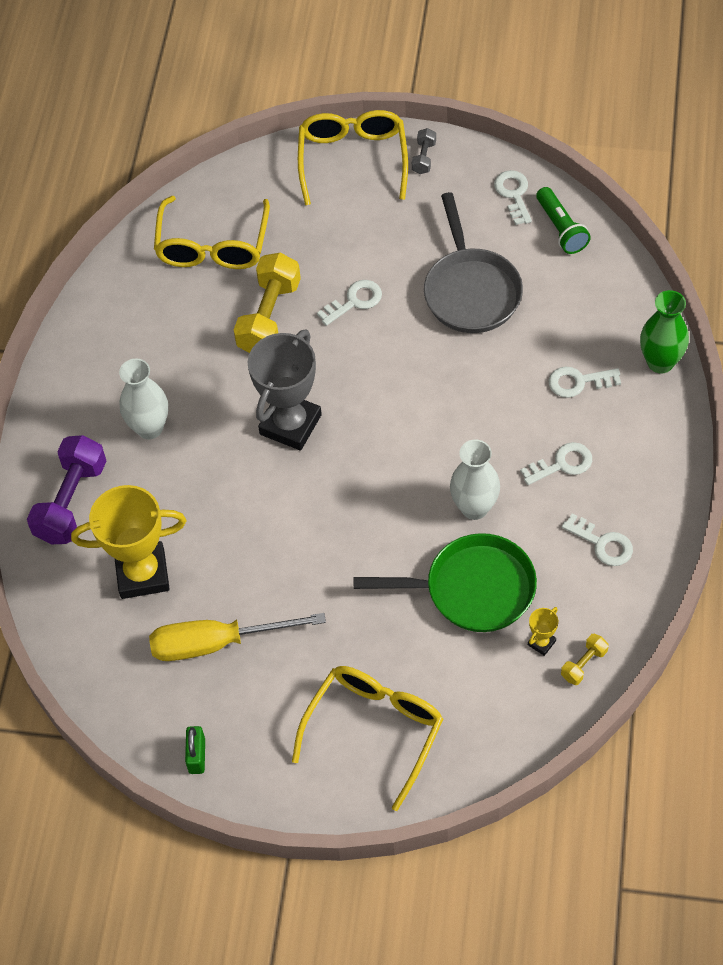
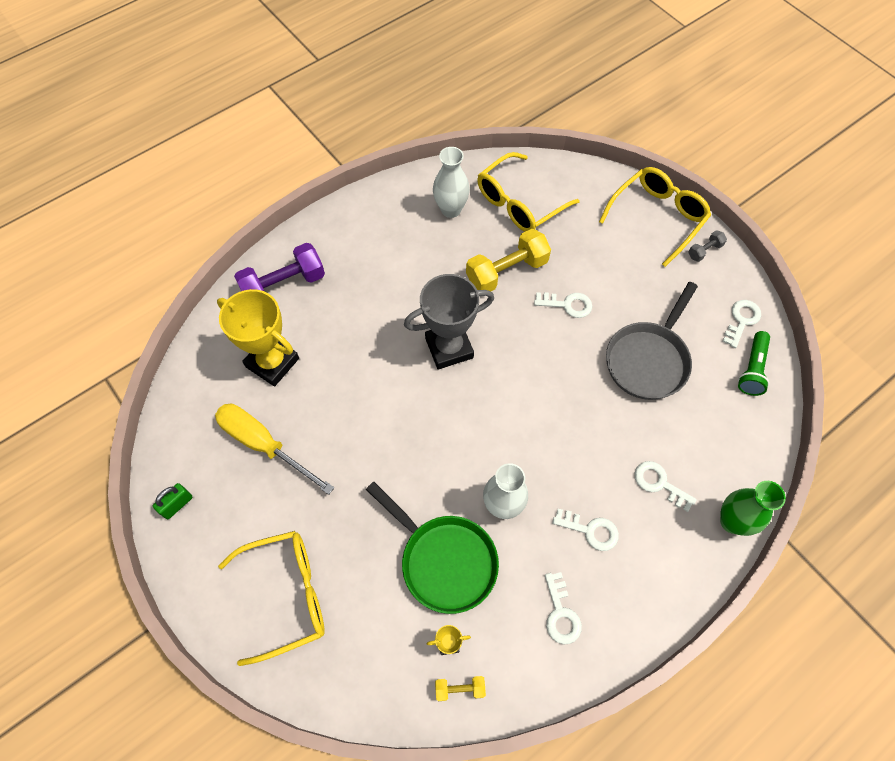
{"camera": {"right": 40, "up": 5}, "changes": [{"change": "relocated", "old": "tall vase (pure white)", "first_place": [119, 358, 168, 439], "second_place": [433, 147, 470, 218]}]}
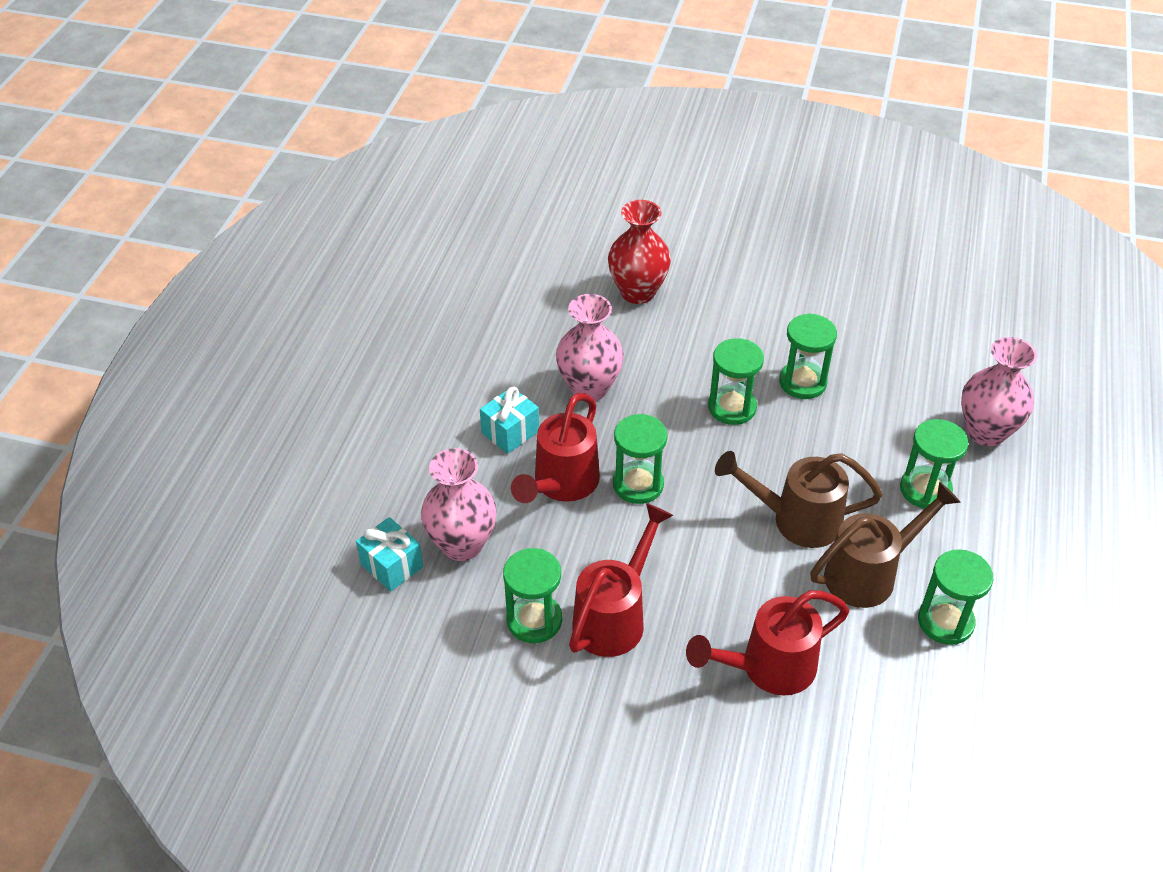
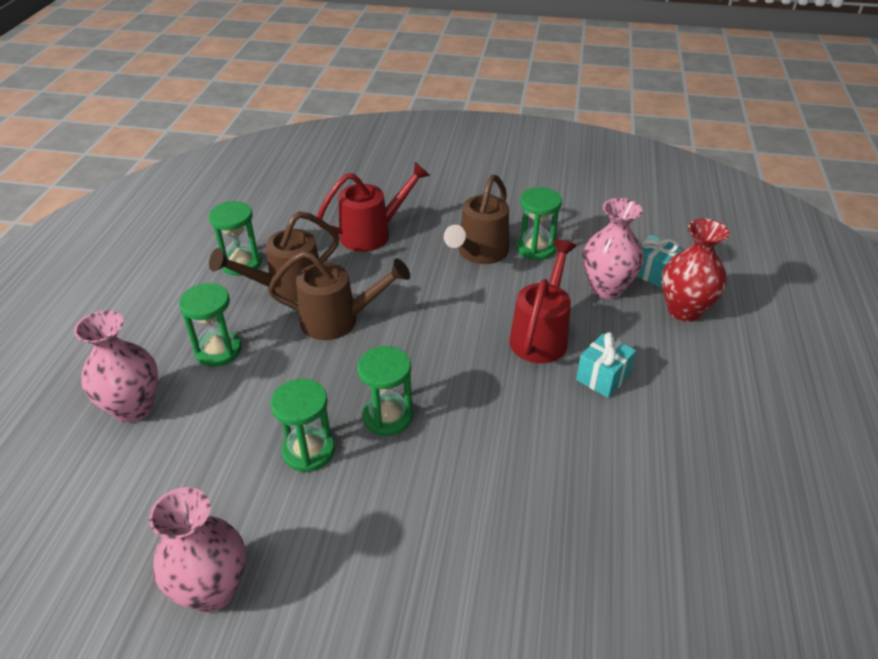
{"camera": {"right": 175, "up": -5}, "changes": [{"change": "relocated", "old": "tall vase (crimson)", "first_place": [608, 200, 671, 304], "second_place": [662, 218, 730, 322]}, {"change": "relocated", "old": "tall vase (rose-pink)", "first_place": [556, 294, 624, 401], "second_place": [149, 487, 245, 612]}, {"change": "missing", "old": "hourglass (green)", "first_place": [613, 414, 667, 504]}, {"change": "colour", "old": "watering pot (crimson)", "new": "watering pot (brown)", "first_place": [569, 503, 673, 657], "second_place": [444, 175, 509, 264]}]}
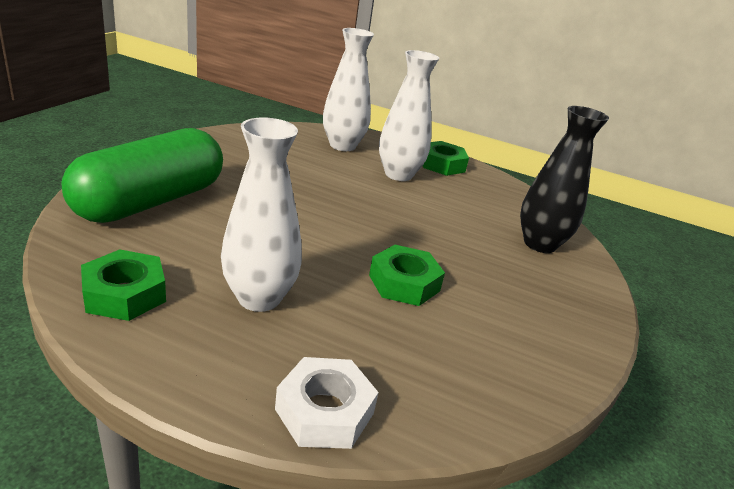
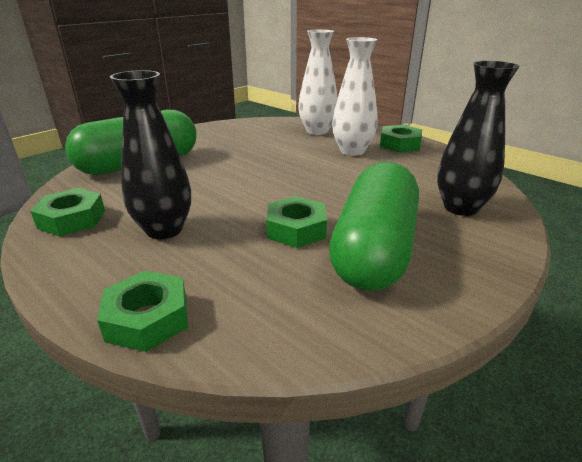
{"camera": {"right": 25, "up": 0}, "changes": [{"change": "colour", "old": "tall vase (pure white)", "new": "tall vase (jet-black)", "first_place": [221, 117, 302, 312], "second_place": [110, 70, 191, 240]}, {"change": "colour", "old": "hex nut (pure white)", "new": "hex nut (green)", "first_place": [275, 357, 379, 449], "second_place": [97, 270, 188, 352]}, {"change": "appeared", "new": "pill shape (green)", "second_place": [329, 162, 419, 291]}]}
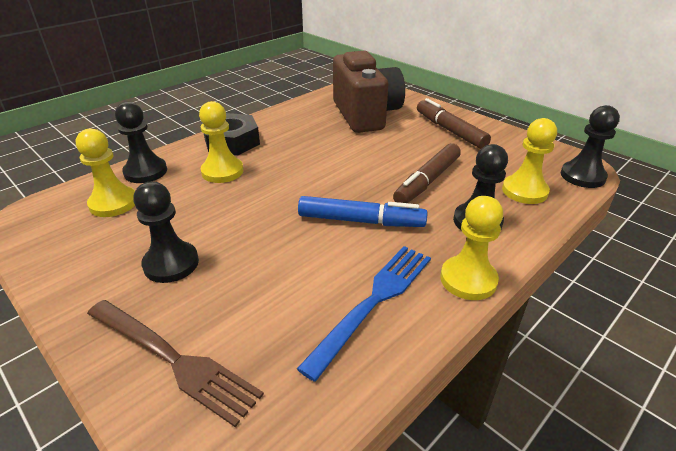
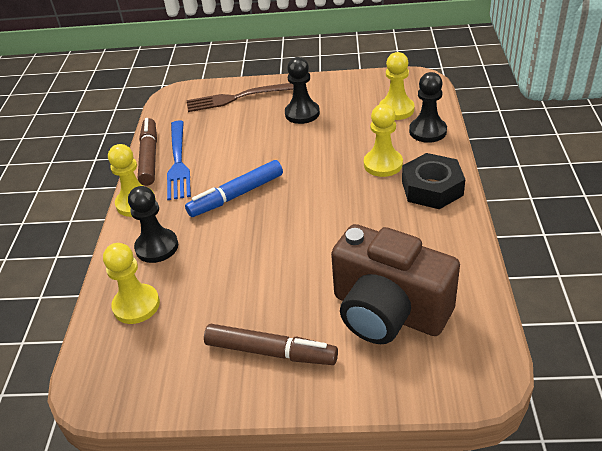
{"camera": {"right": 140, "up": 5}, "changes": [{"change": "missing", "old": "pawn (jet-black)", "first_place": [561, 105, 620, 188]}, {"change": "relocated", "old": "marker (brown)", "first_place": [393, 143, 461, 203], "second_place": [138, 118, 157, 186]}]}
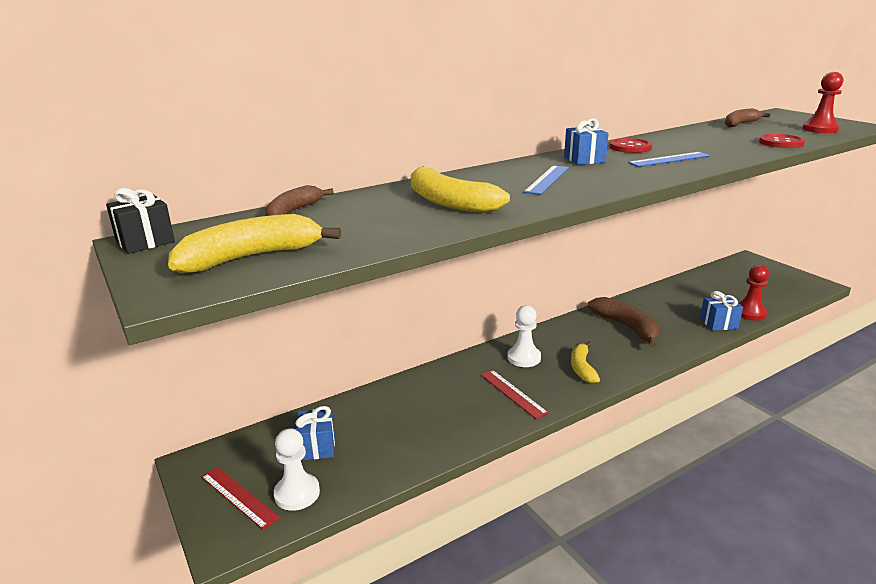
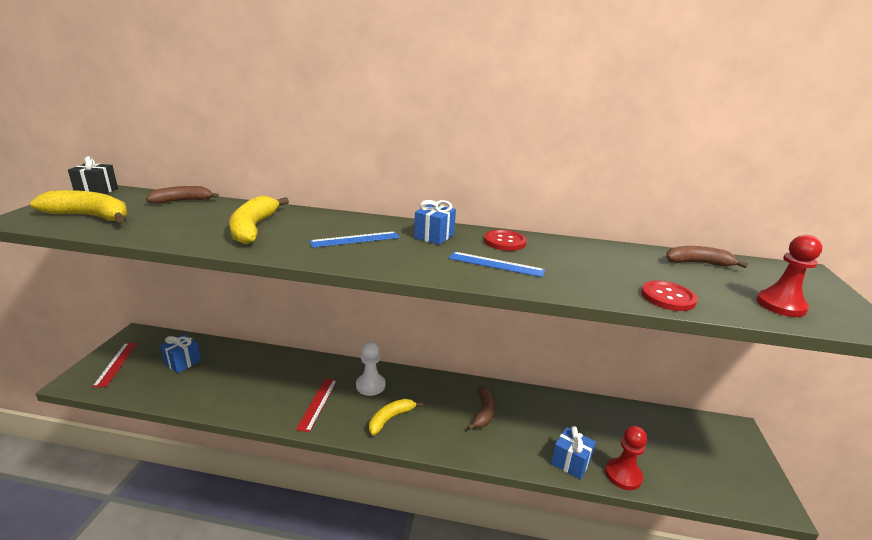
{"camera": {"right": 40, "up": 0}, "changes": [{"change": "size", "old": "banana fruit (brown)", "first_place": [587, 297, 659, 348], "second_place": [467, 386, 495, 430], "factor": 0.66}, {"change": "missing", "old": "pawn (pure white)", "first_place": [274, 428, 320, 511]}]}
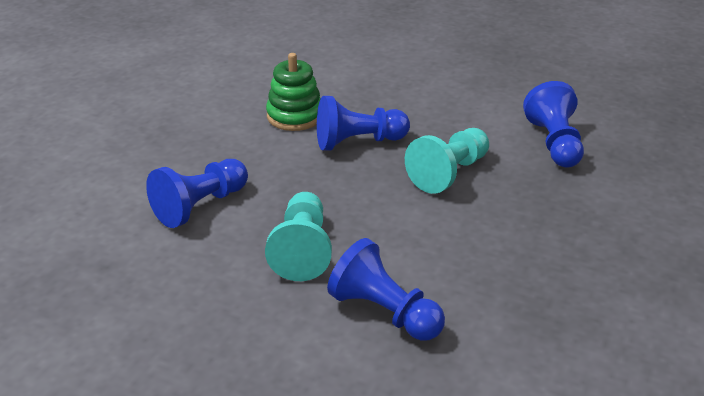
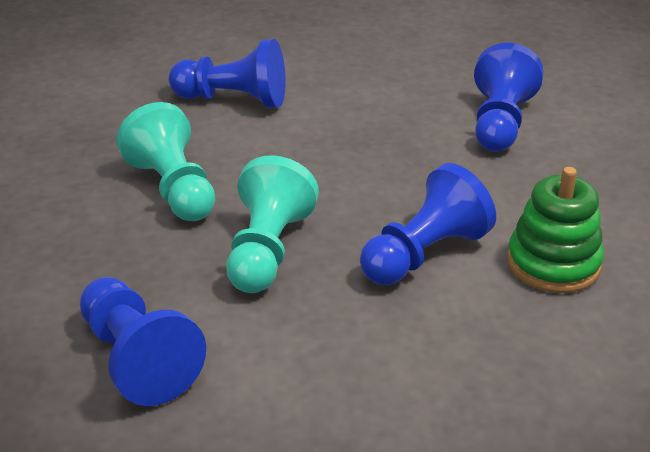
{"camera": {"right": 150, "up": 0}, "changes": [{"change": "relocated", "old": "pawn (teal)", "first_place": [265, 192, 332, 281], "second_place": [116, 102, 215, 221]}]}
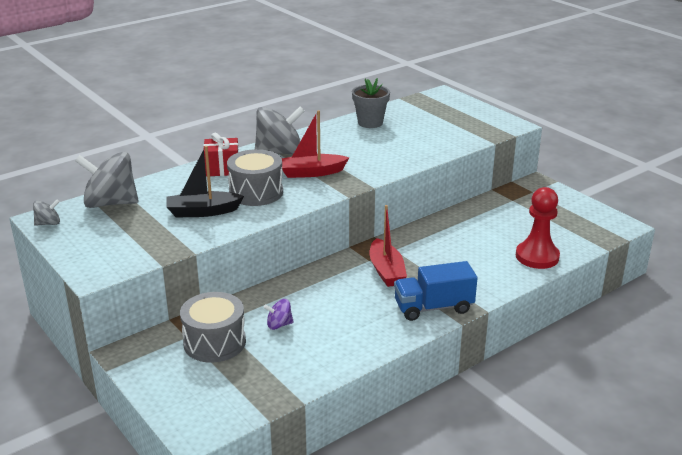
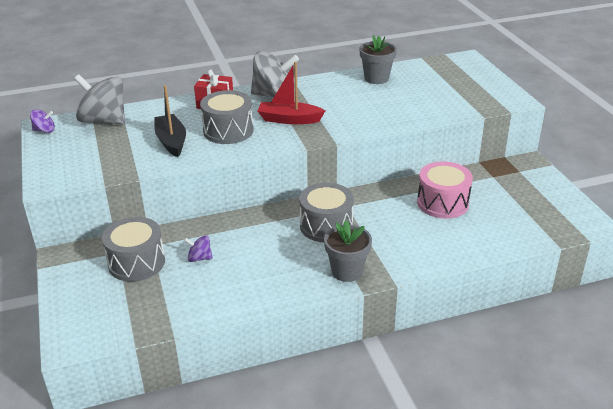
{"camera": {"right": 20, "up": 5}, "changes": [{"change": "spun", "old": "boat (jet-black)", "first_place": [166, 146, 244, 217], "second_place": [154, 85, 186, 157], "degrees": 60}, {"change": "missing", "old": "pawn (crimson)", "first_place": [516, 187, 560, 269]}, {"change": "colour", "old": "spinning top (ash-grey)", "new": "spinning top (royal purple)", "first_place": [33, 200, 60, 226], "second_place": [30, 109, 55, 133]}, {"change": "exchanged", "old": "boat (crimson)", "new": "toy drum (ash-grey)", "first_place": [370, 205, 407, 287], "second_place": [299, 183, 354, 242]}, {"change": "exchanged", "old": "truck (royal blue)", "new": "flower pot (ash-grey)", "first_place": [394, 261, 477, 321], "second_place": [324, 220, 372, 282]}, {"change": "appeared", "new": "toy drum (rose-pink)", "second_place": [417, 161, 473, 219]}]}
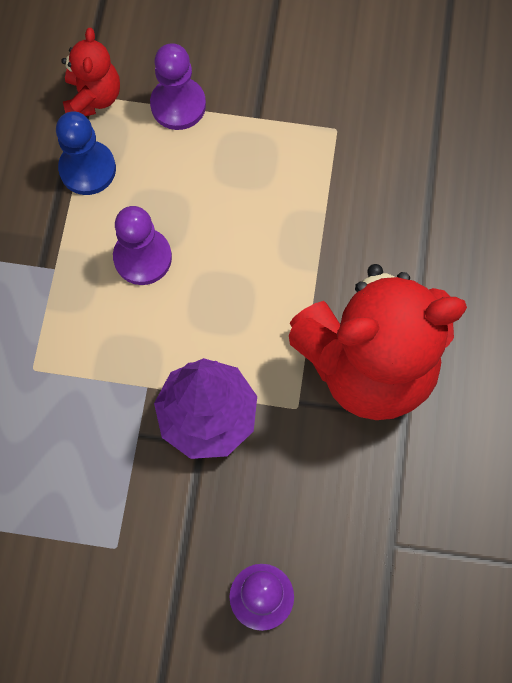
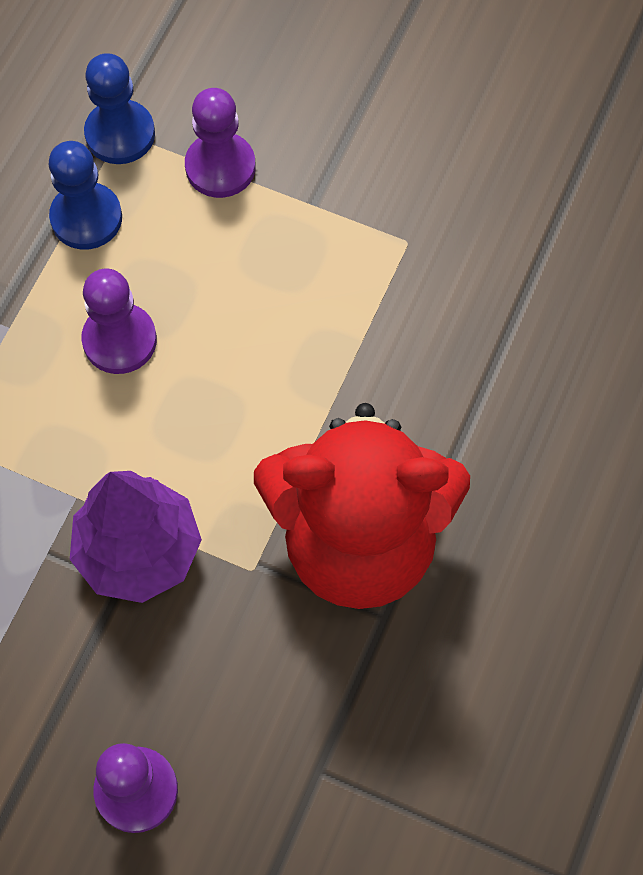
{"camera": {"right": 15, "up": -5}, "changes": [{"change": "exchanged", "old": "stuffed bear (crimson)", "new": "pawn (royal blue)", "first_place": [61, 28, 120, 116], "second_place": [84, 53, 155, 164]}]}
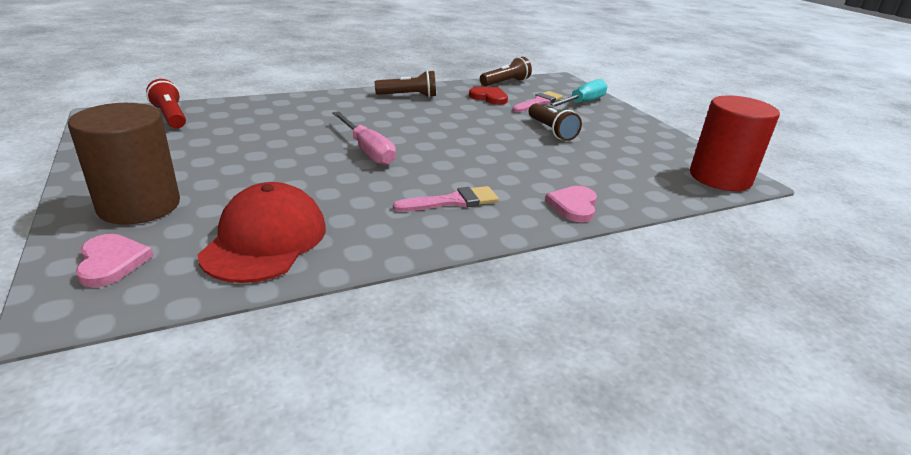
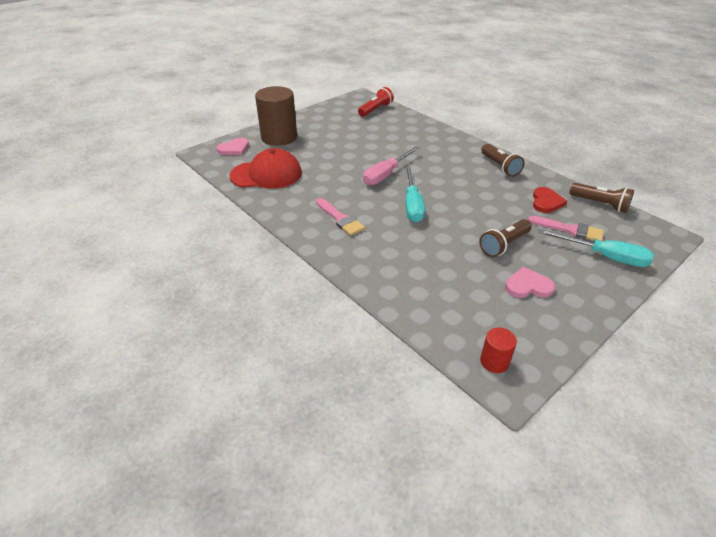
{"camera": {"right": 75, "up": 10}, "changes": [{"change": "size", "old": "cylinder shape (crimson)", "first_place": [690, 95, 780, 191], "second_place": [480, 328, 517, 373], "factor": 0.46}, {"change": "relocated", "old": "heart shape (rose-pink)", "first_place": [545, 186, 597, 222], "second_place": [505, 267, 555, 298]}, {"change": "appeared", "new": "hand screwdriver (teal)", "second_place": [406, 166, 425, 222]}]}
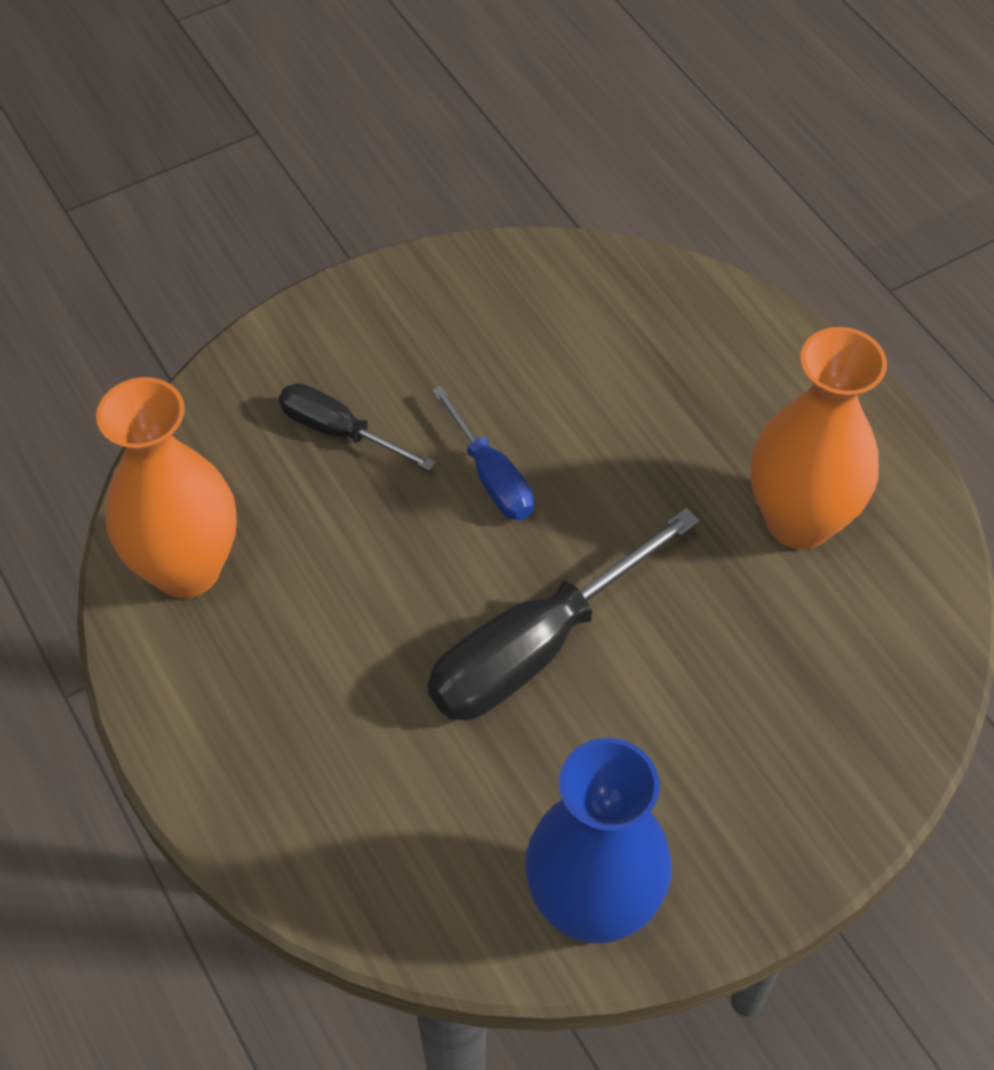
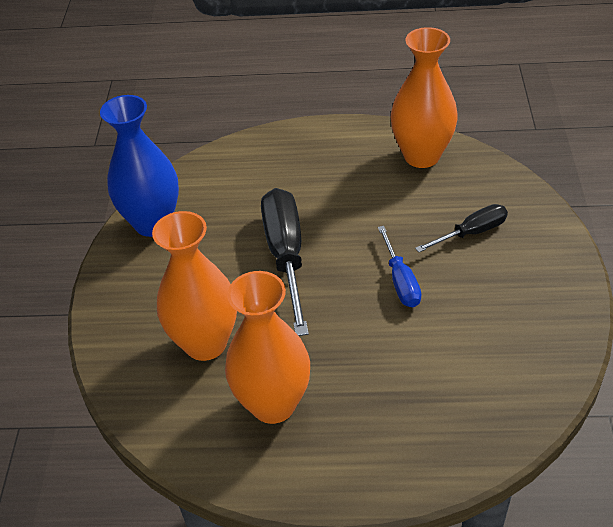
{"camera": {"right": 125, "up": -10}, "changes": [{"change": "spun", "old": "hand screwdriver (royal blue)", "first_place": [432, 386, 534, 520], "second_place": [378, 226, 422, 307], "degrees": -105}, {"change": "appeared", "new": "tall vase (orange-coloured)", "second_place": [152, 211, 237, 361]}]}
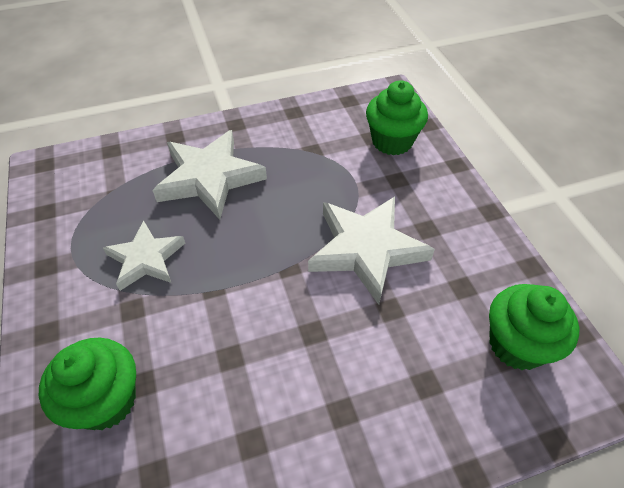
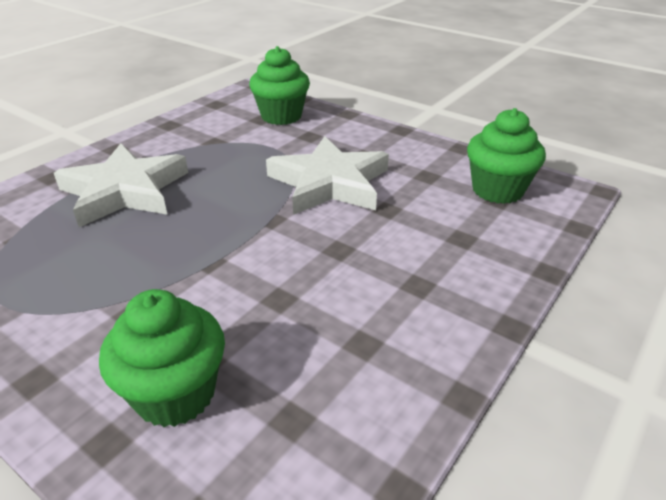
{"camera": {"right": -35, "up": -15}, "changes": [{"change": "missing", "old": "star shape (pure white)", "first_place": [103, 221, 185, 291]}]}
